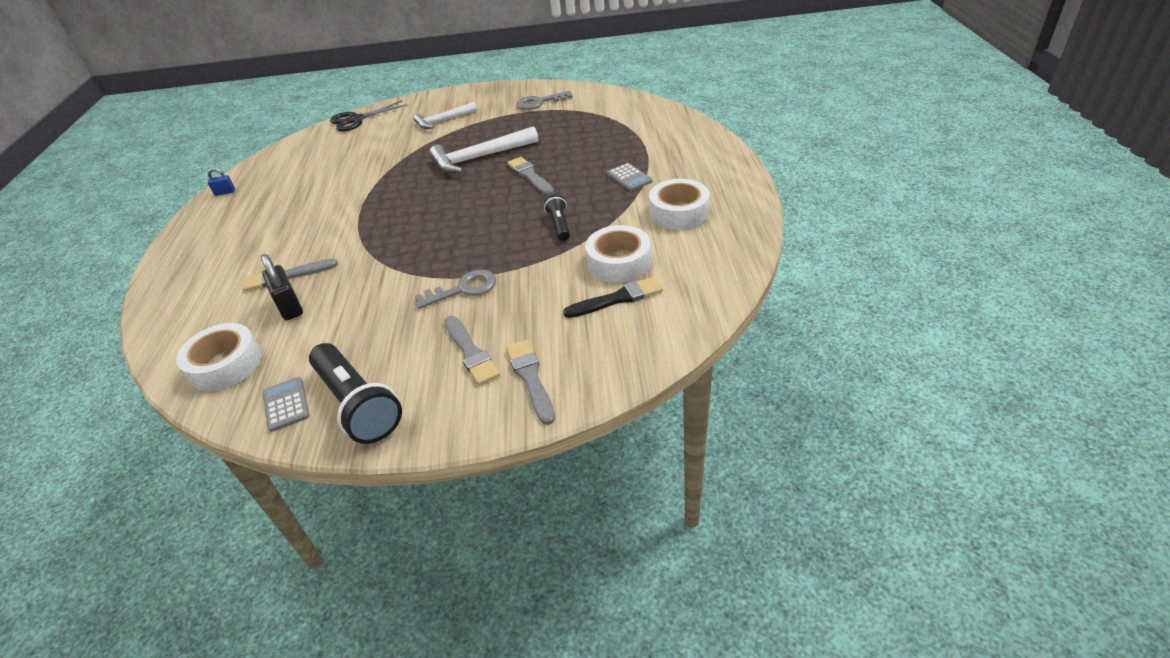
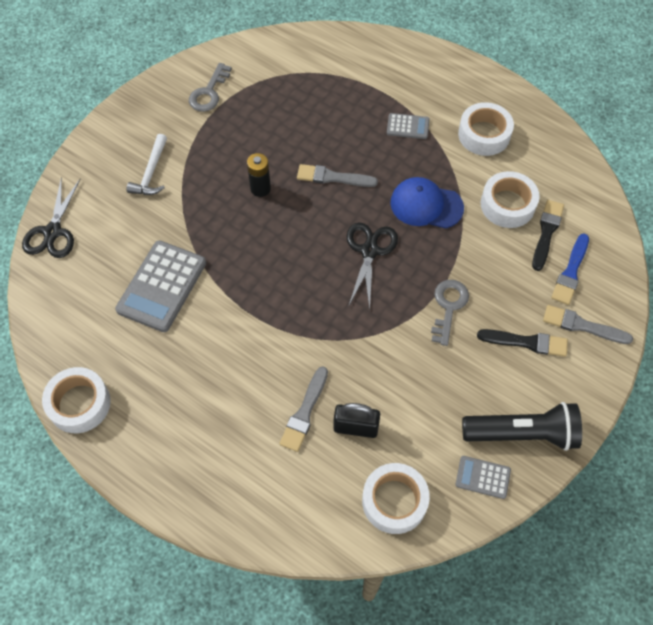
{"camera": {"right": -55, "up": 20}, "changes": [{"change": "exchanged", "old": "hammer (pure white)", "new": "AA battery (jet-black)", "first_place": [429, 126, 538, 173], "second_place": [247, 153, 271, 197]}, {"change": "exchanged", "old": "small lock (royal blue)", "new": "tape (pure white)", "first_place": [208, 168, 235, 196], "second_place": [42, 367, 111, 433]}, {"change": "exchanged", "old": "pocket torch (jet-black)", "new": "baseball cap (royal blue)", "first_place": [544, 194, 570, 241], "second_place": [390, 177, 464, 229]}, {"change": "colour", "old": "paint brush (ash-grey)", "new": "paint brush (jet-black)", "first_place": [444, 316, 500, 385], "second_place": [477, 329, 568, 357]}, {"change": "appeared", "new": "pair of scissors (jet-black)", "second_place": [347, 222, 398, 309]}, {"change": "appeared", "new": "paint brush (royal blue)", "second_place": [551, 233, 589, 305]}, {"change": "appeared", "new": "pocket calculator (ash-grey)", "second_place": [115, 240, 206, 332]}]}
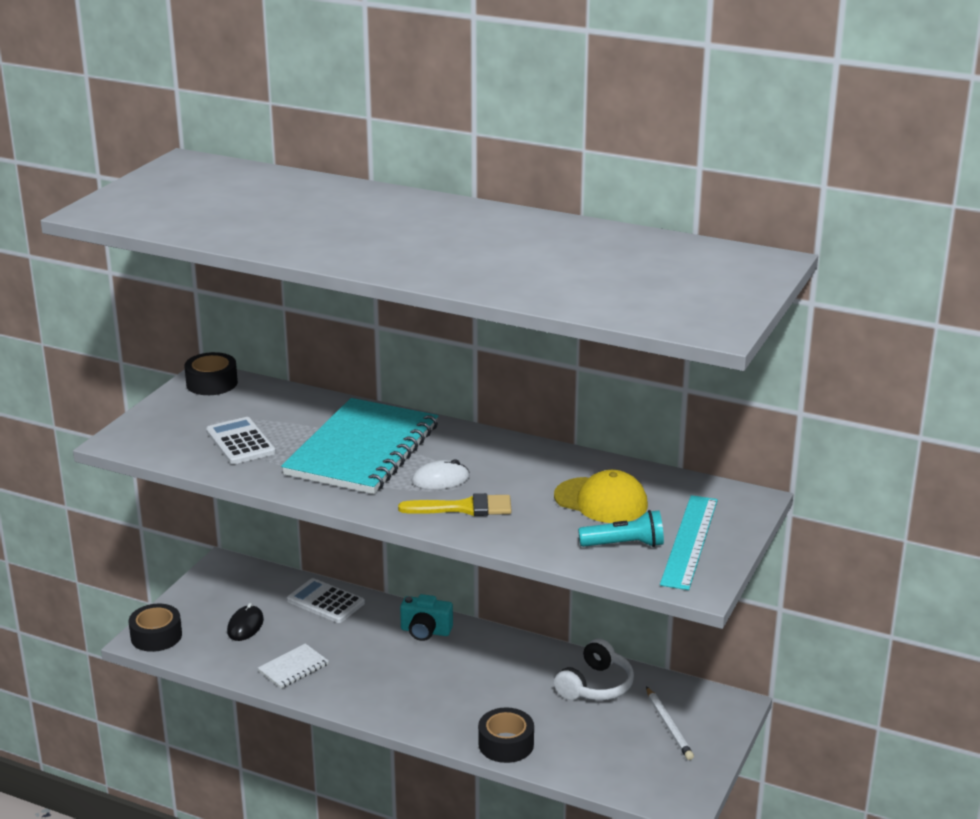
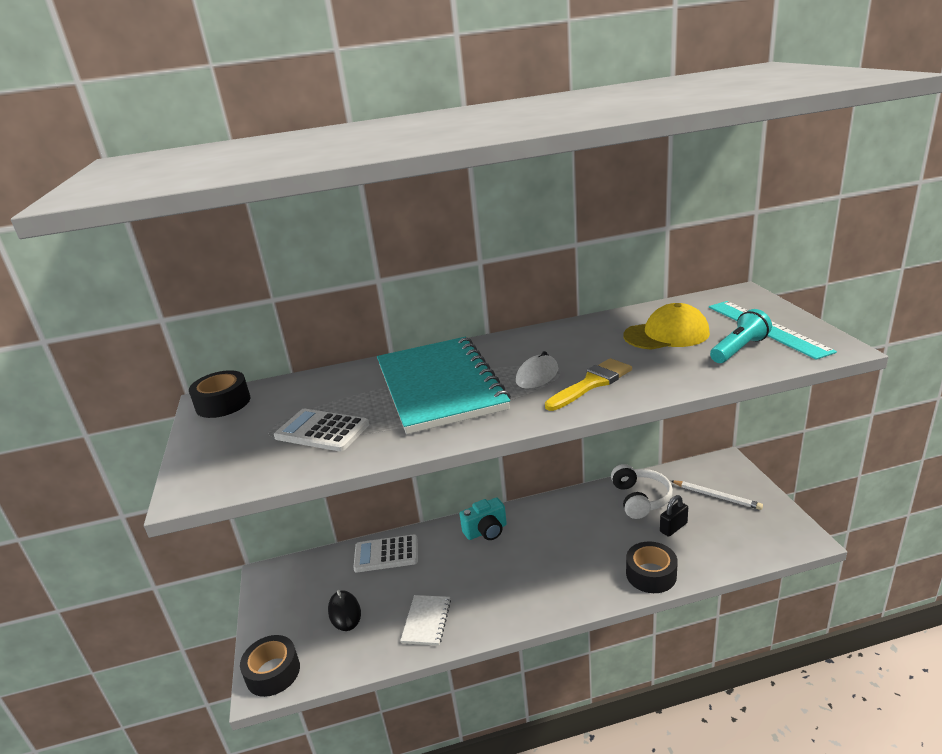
{"camera": {"right": -35, "up": 0}, "changes": [{"change": "appeared", "new": "small lock (jet-black)", "second_place": [660, 495, 688, 537]}]}
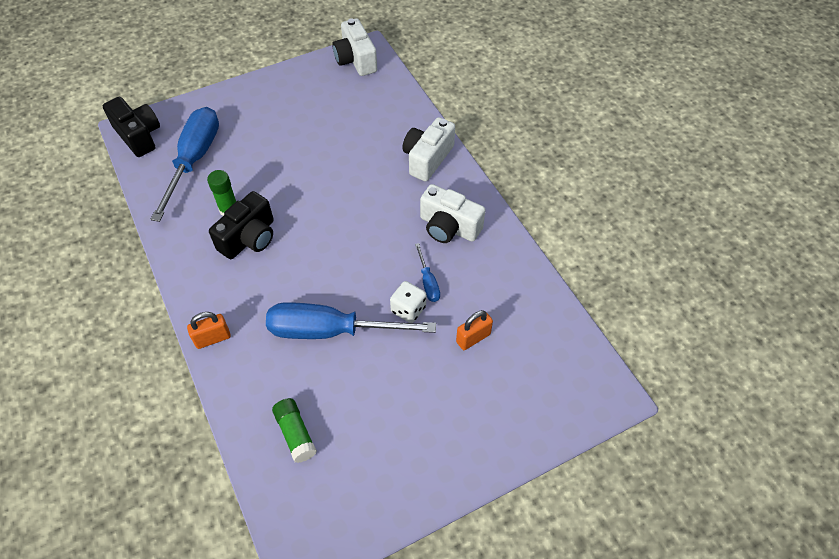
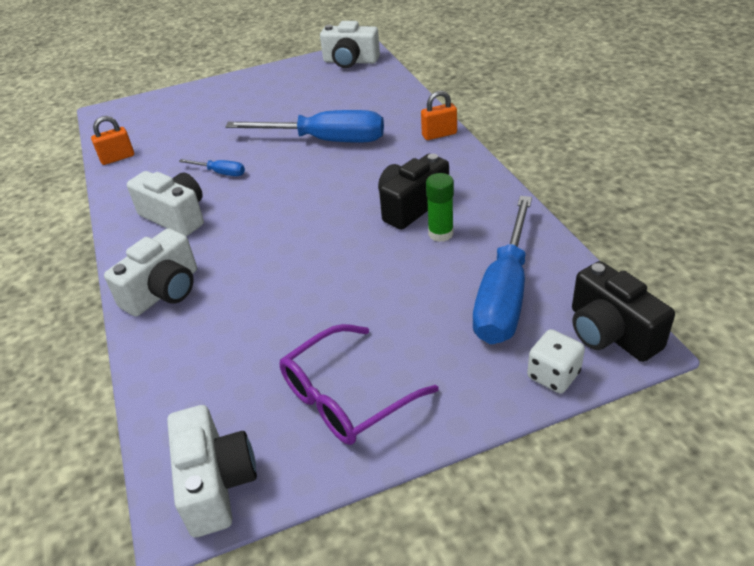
{"camera": {"right": -170, "up": -15}, "changes": [{"change": "spun", "old": "hand screwdriver (royal blue)", "first_place": [415, 243, 440, 302], "second_place": [179, 159, 245, 176], "degrees": 120}, {"change": "relocated", "old": "dice (pure white)", "first_place": [390, 281, 426, 323], "second_place": [527, 329, 585, 393]}, {"change": "relocated", "old": "small lock (orange-coloured)", "first_place": [456, 310, 493, 350], "second_place": [91, 116, 134, 165]}, {"change": "missing", "old": "stick of glue (green)", "first_place": [272, 398, 317, 463]}, {"change": "appeared", "new": "photo camera (pure white)", "second_place": [320, 21, 380, 68]}, {"change": "appeared", "new": "glasses (royal purple)", "second_place": [279, 324, 439, 445]}]}
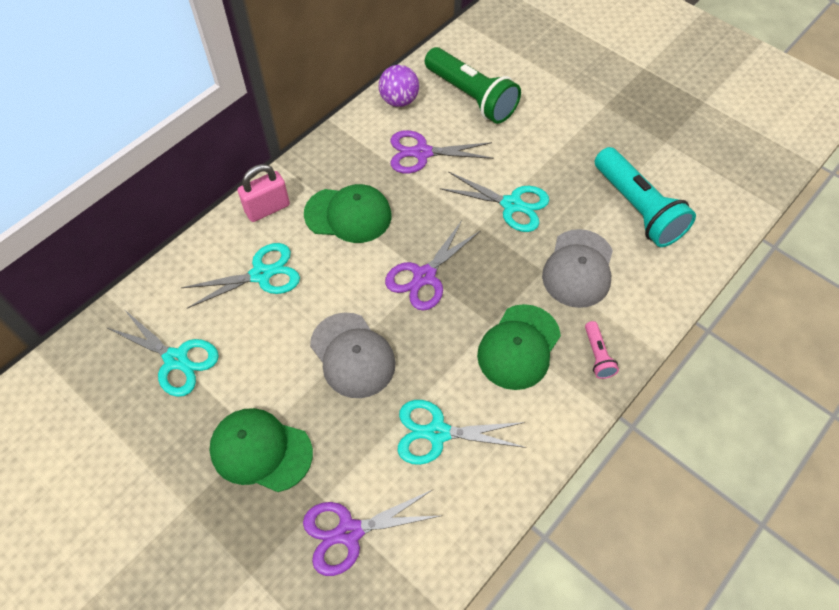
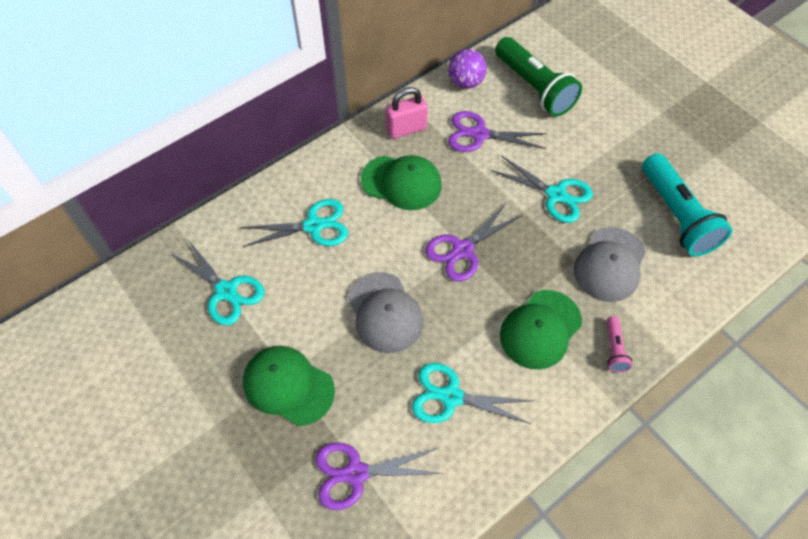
{"camera": {"right": 10, "up": 0}, "changes": [{"change": "relocated", "old": "small lock (rose-pink)", "first_place": [238, 164, 290, 222], "second_place": [386, 87, 428, 139]}]}
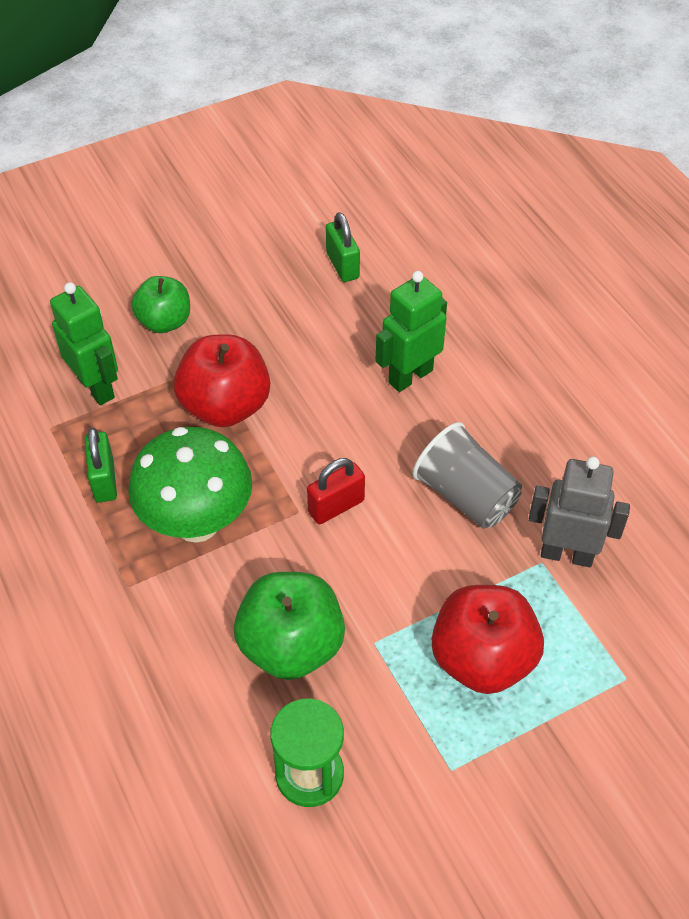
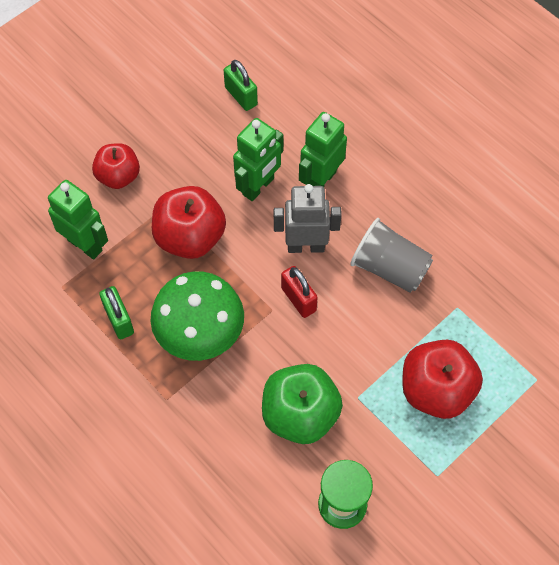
{"camera": {"right": -15, "up": 10}, "changes": [{"change": "colour", "old": "toy apple (green)", "new": "toy apple (crimson)", "first_place": [131, 276, 190, 333], "second_place": [92, 143, 140, 189]}, {"change": "relocated", "old": "robot (ash-grey)", "first_place": [529, 457, 630, 567], "second_place": [274, 184, 342, 253]}, {"change": "spun", "old": "small lock (crimson)", "first_place": [307, 458, 365, 524], "second_place": [281, 266, 318, 318], "degrees": -75}, {"change": "appeared", "new": "robot (green)", "second_place": [233, 118, 283, 201]}]}
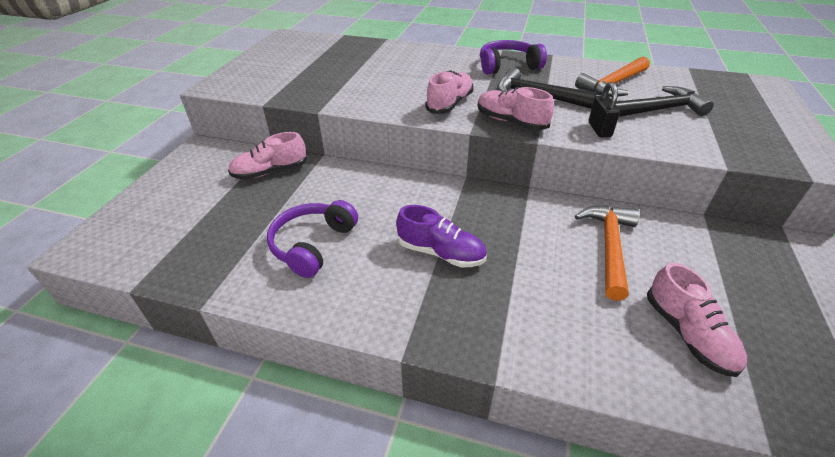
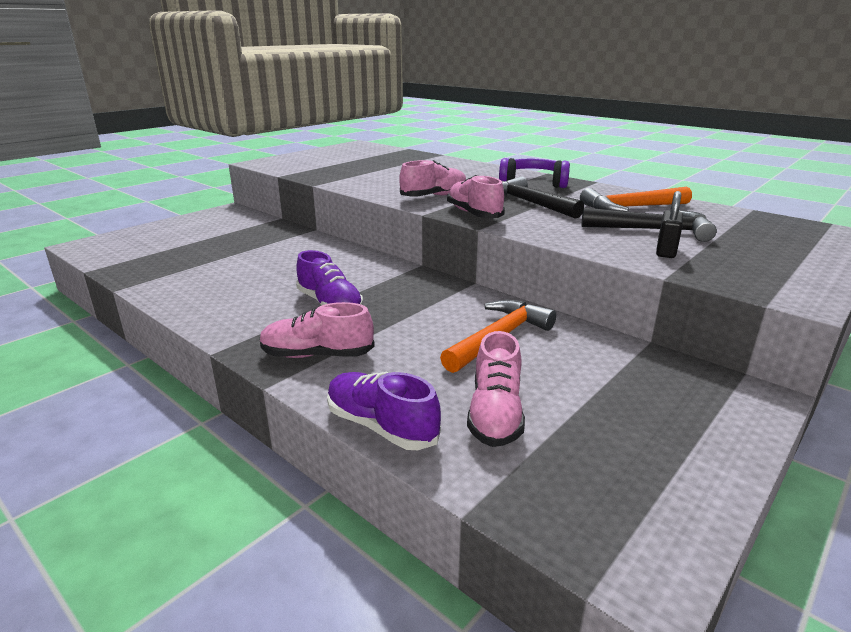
{"camera": {"right": 25, "up": -15}, "changes": [{"change": "relocated", "old": "small lock (jet-black)", "first_place": [589, 82, 620, 137], "second_place": [656, 191, 683, 258]}, {"change": "relocated", "old": "sneaker (rose-pink)", "first_place": [228, 132, 307, 180], "second_place": [260, 302, 375, 358]}, {"change": "missing", "old": "over-ear headphones (royal purple)", "first_place": [267, 200, 358, 278]}, {"change": "appeared", "new": "sneaker (royal purple)", "second_place": [327, 372, 441, 450]}]}
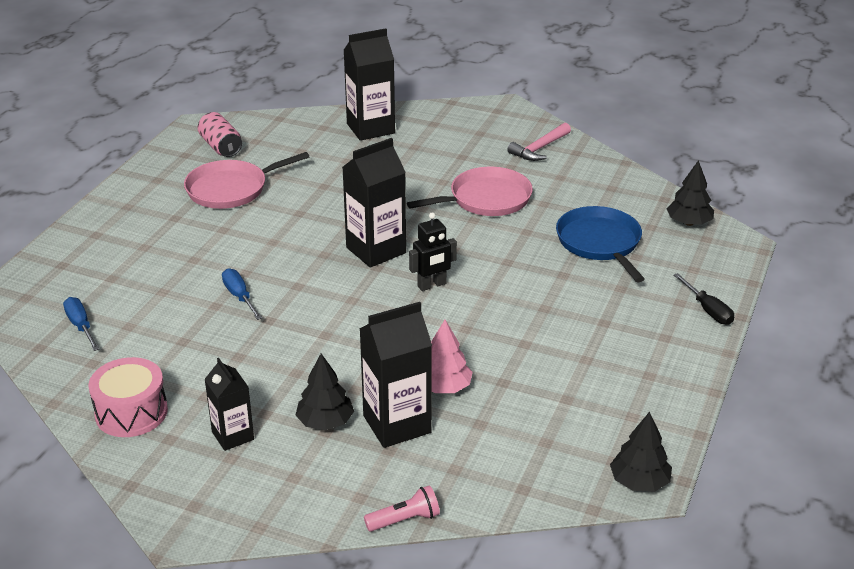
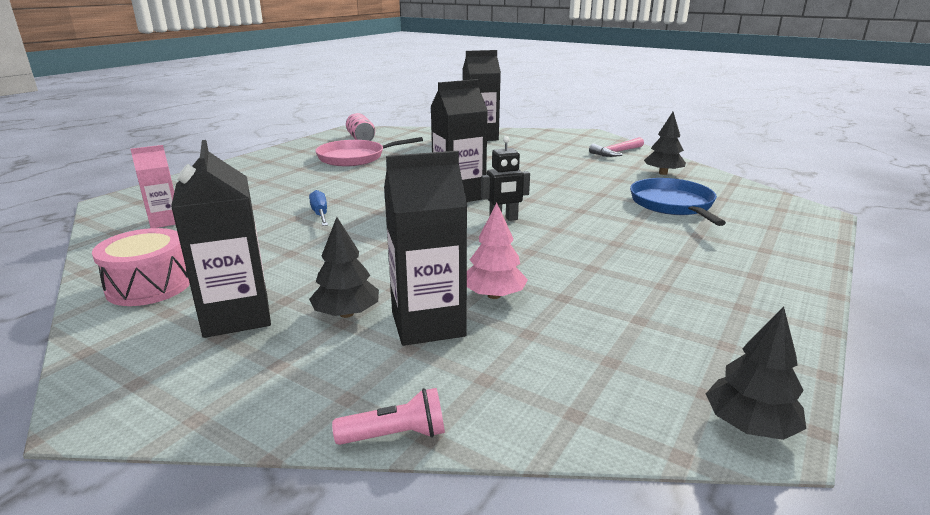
{"camera": {"right": 10, "up": -10}, "changes": [{"change": "relocated", "old": "tree (jet-black)", "first_place": [667, 160, 714, 226], "second_place": [644, 112, 686, 175]}, {"change": "missing", "old": "pan (rose-pink)", "first_place": [407, 167, 533, 216]}, {"change": "missing", "old": "hand screwdriver (jet-black)", "first_place": [674, 273, 734, 325]}, {"change": "exchanged", "old": "hand screwdriver (royal blue)", "new": "carton (rose-pink)", "first_place": [63, 297, 100, 351], "second_place": [131, 145, 176, 228]}, {"change": "size", "old": "carton (jet-black)", "first_place": [204, 358, 254, 451], "second_place": [171, 140, 271, 338], "factor": 1.63}]}
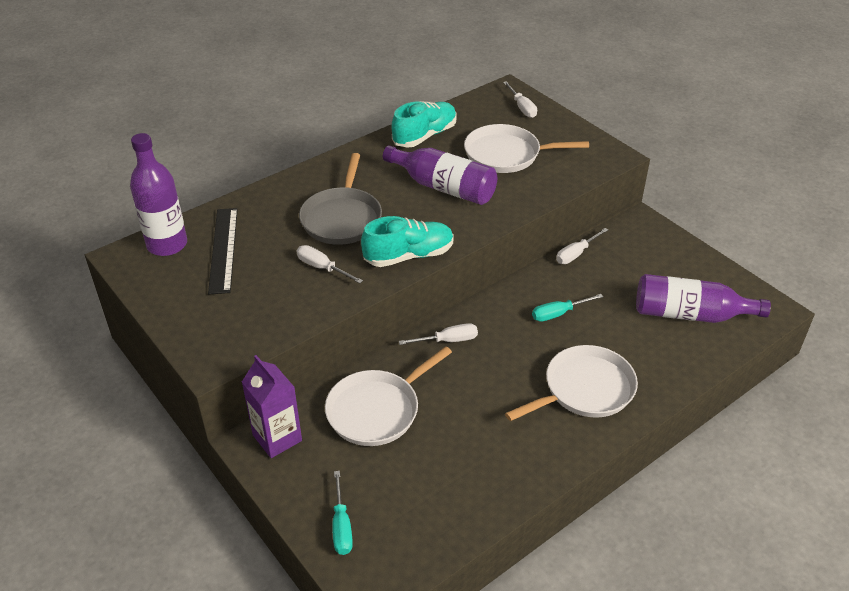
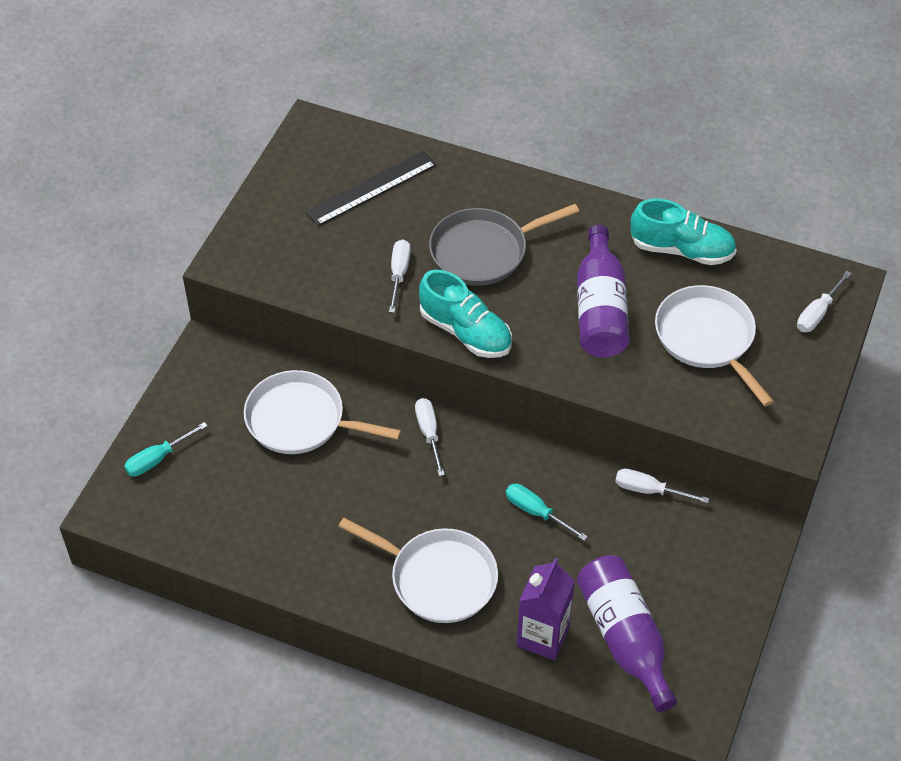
{"camera": {"right": 60, "up": 10}, "changes": [{"change": "missing", "old": "drink bottle (royal purple)", "first_place": [130, 133, 187, 256]}, {"change": "spun", "old": "hand screwdriver (pure white)", "first_place": [399, 323, 478, 345], "second_place": [415, 398, 445, 476], "degrees": -150}, {"change": "relocated", "old": "carton (royal purple)", "first_place": [242, 355, 302, 458], "second_place": [517, 558, 575, 660]}]}
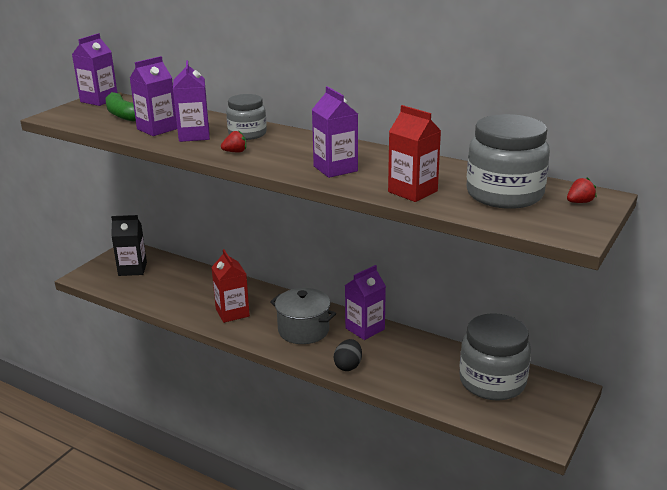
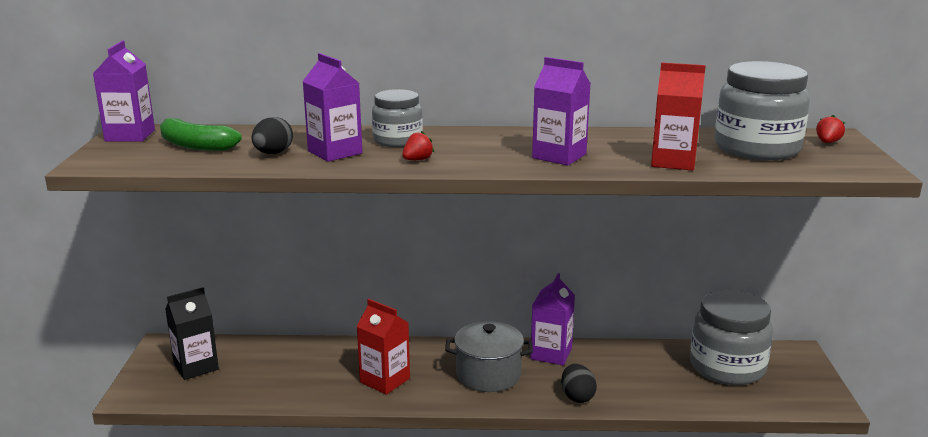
{"camera": {"right": -30, "up": -5}, "changes": [{"change": "exchanged", "old": "carton (royal purple)", "new": "egg shape (jet-black)", "first_place": [130, 56, 177, 136], "second_place": [252, 117, 293, 154]}]}
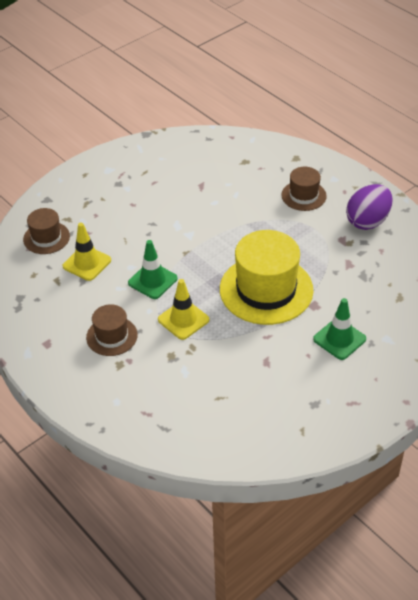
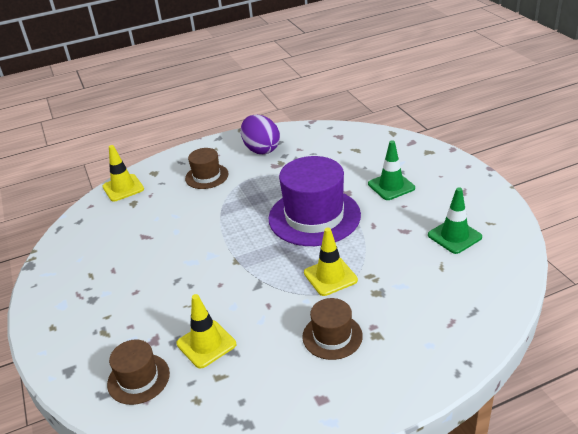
{"camera": {"right": -70, "up": -10}, "changes": [{"change": "colour", "old": "top hat (bright yellow)", "new": "top hat (royal purple)", "first_place": [220, 230, 314, 325], "second_place": [269, 156, 361, 246]}, {"change": "relocated", "old": "traffic cone (green)", "first_place": [128, 240, 178, 299], "second_place": [428, 188, 482, 254]}, {"change": "appeared", "new": "traffic cone (bright yellow)", "second_place": [103, 145, 144, 202]}]}
